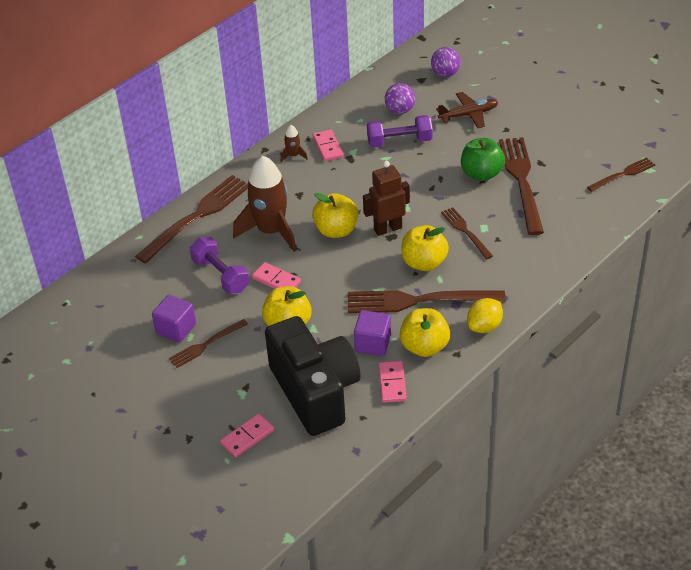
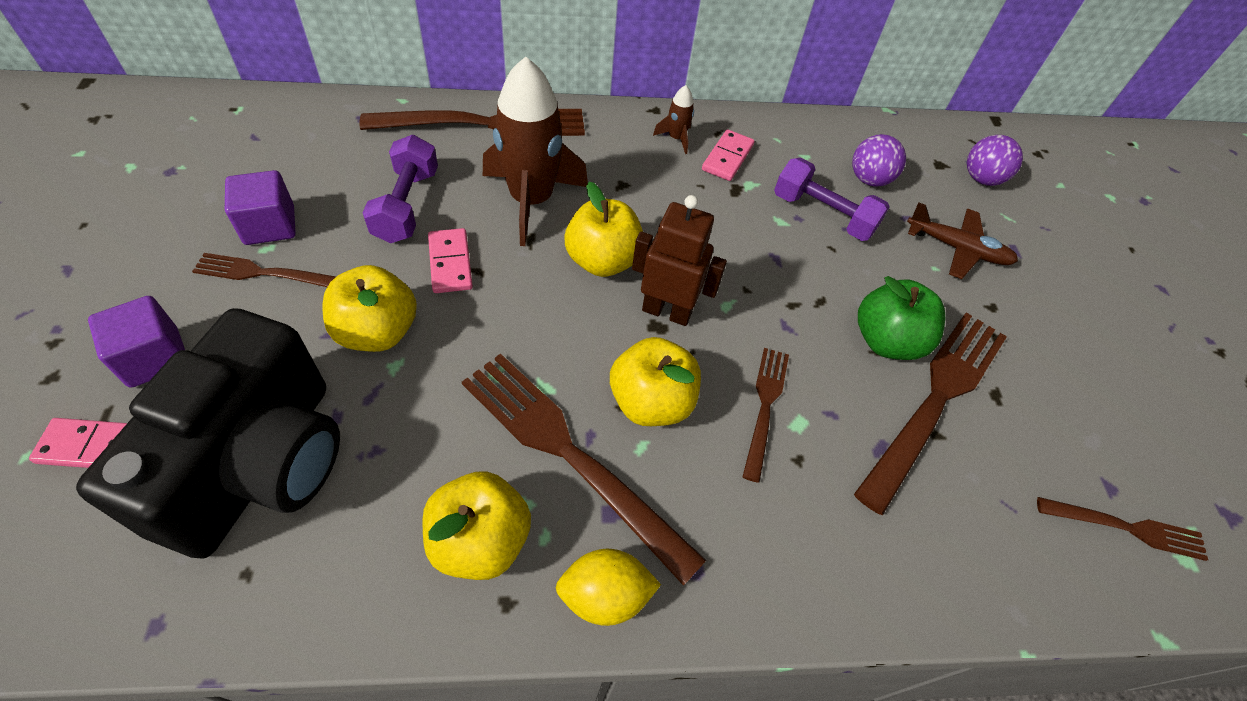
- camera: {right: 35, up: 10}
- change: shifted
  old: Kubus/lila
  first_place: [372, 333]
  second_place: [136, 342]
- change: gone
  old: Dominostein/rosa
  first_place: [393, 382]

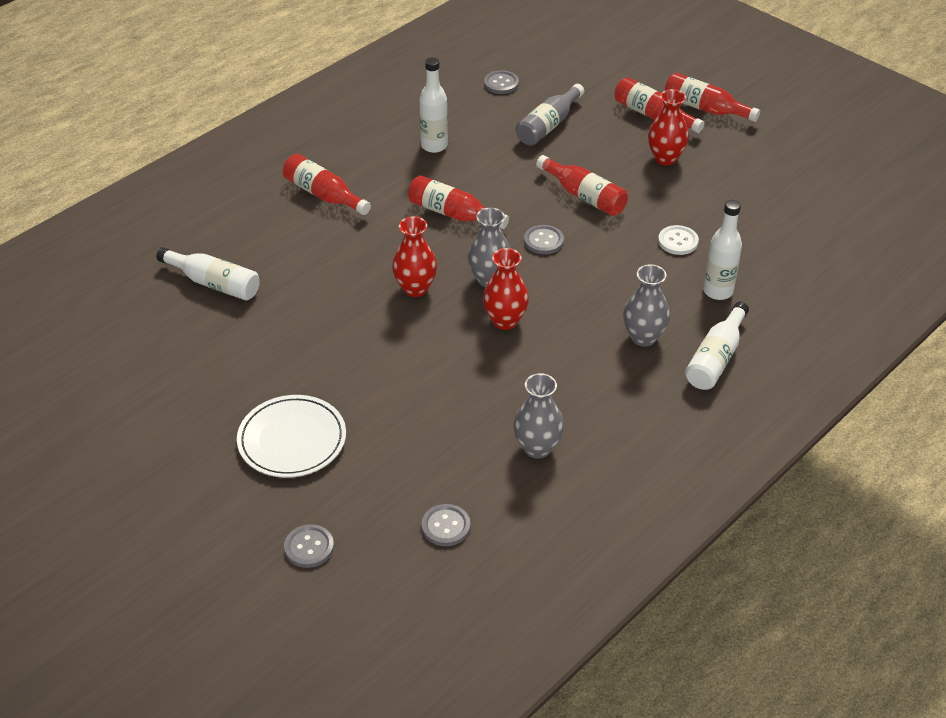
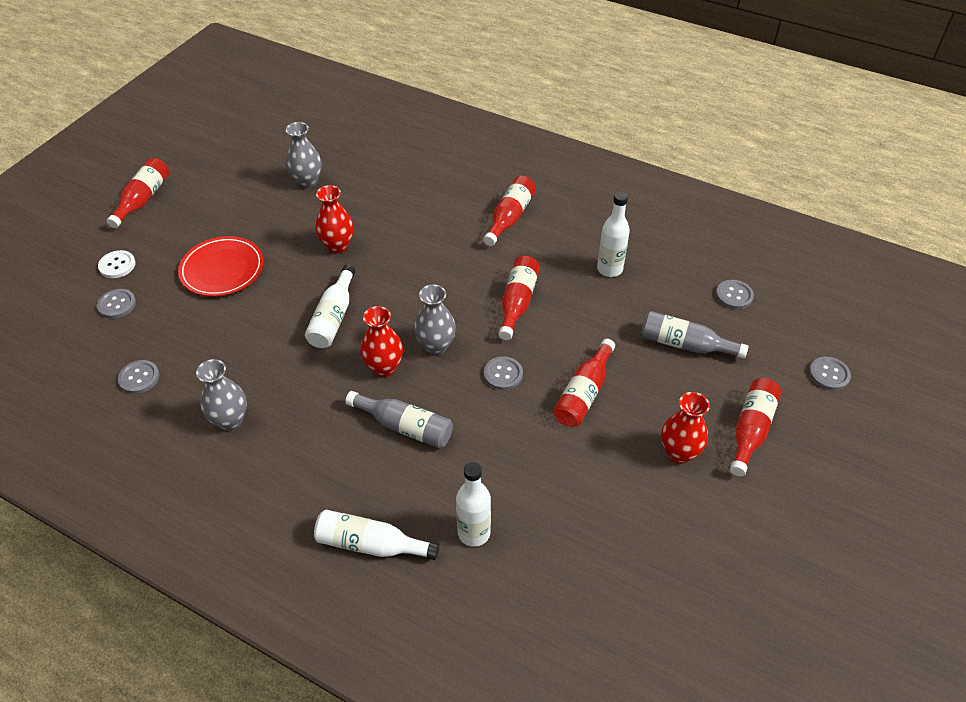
- camera: {right: 75, up: 5}
- change: shifted
  old: Flasche/weiß
  first_place: [208, 273]
  second_place: [330, 306]
- change: repainted
  old: Teller/weiß
  new: Teller/rot
  first_place: [291, 436]
  second_place: [221, 266]
- change: shifted
  old: Vase/rot
  first_place: [414, 256]
  second_place: [334, 219]
- change: shifted
  old: Vase/grau
  first_place: [646, 305]
  second_place: [304, 155]
- change: shifted
  old: Knopf/weiß
  first_place: [678, 240]
  second_place: [117, 264]
- change: shifted
  old: Flasche/rot
  first_place: [712, 97]
  second_place: [138, 193]
- change: new
  new: Flasche/grau
  second_place: [399, 419]
- change: new
  new: Knopf/grau
  second_place: [830, 373]

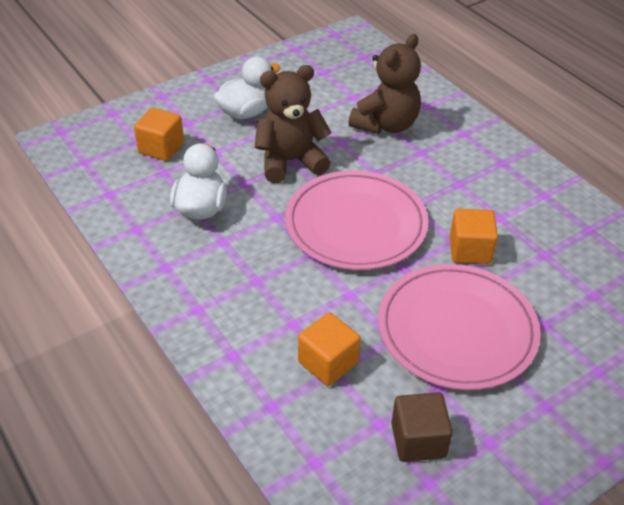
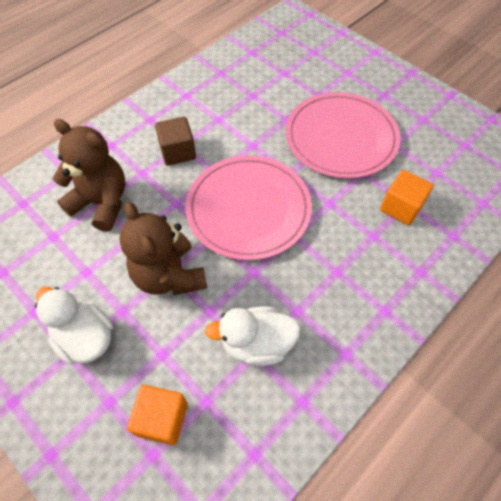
- camera: {right: -100, up: 15}
- change: shifted
  old: Kubus/braun
  first_place: [422, 427]
  second_place: [175, 141]
- change: gone
  old: Kubus/orange
  first_place: [474, 236]

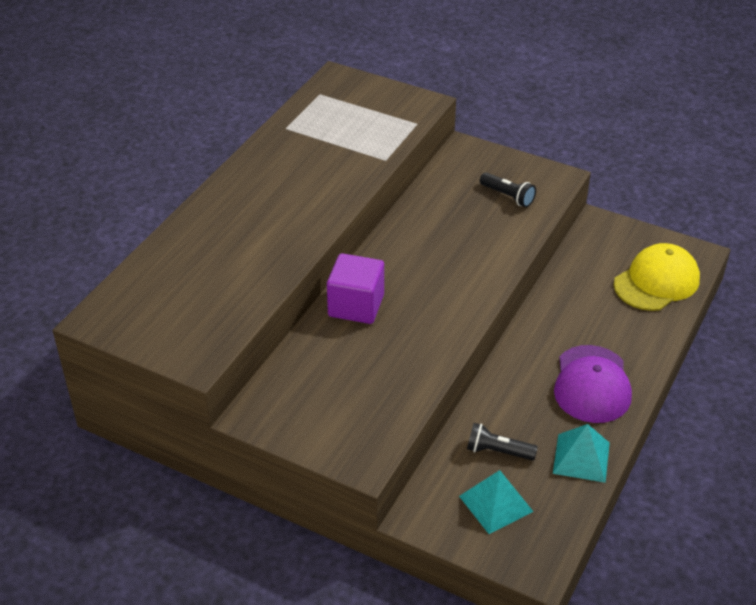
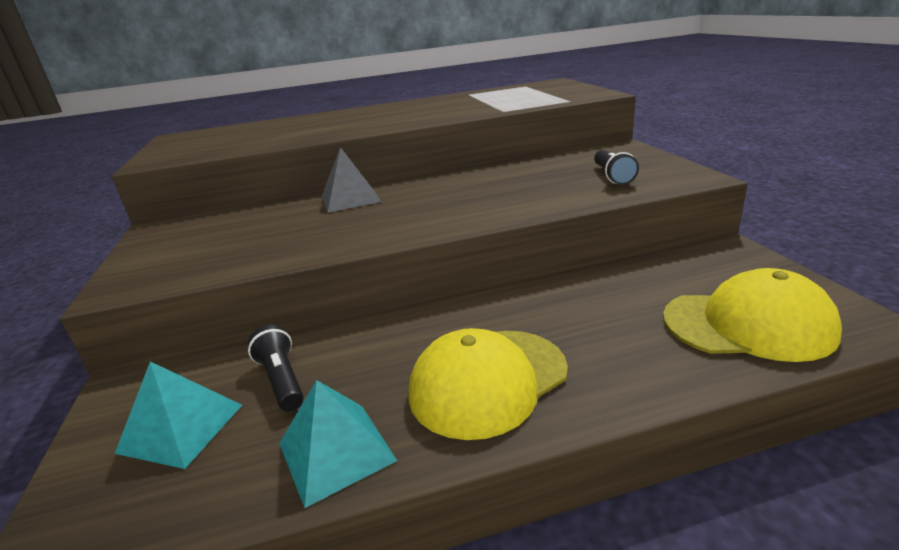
- camera: {right: 50, up: -15}
- change: swapped
  old: Kubus/lila
  new: Pyramide/grau
  first_place: [355, 288]
  second_place: [351, 179]
- change: repainted
  old: Kappe/lila
  new: Kappe/gelb
  first_place: [593, 384]
  second_place: [488, 384]

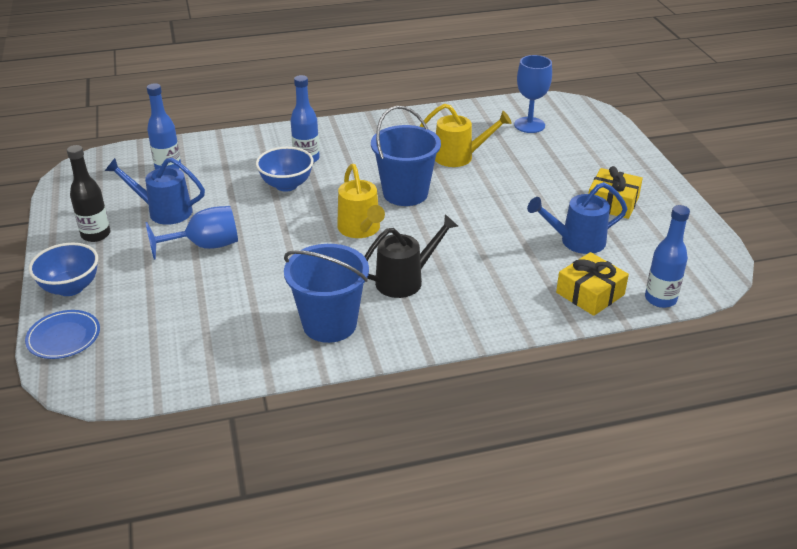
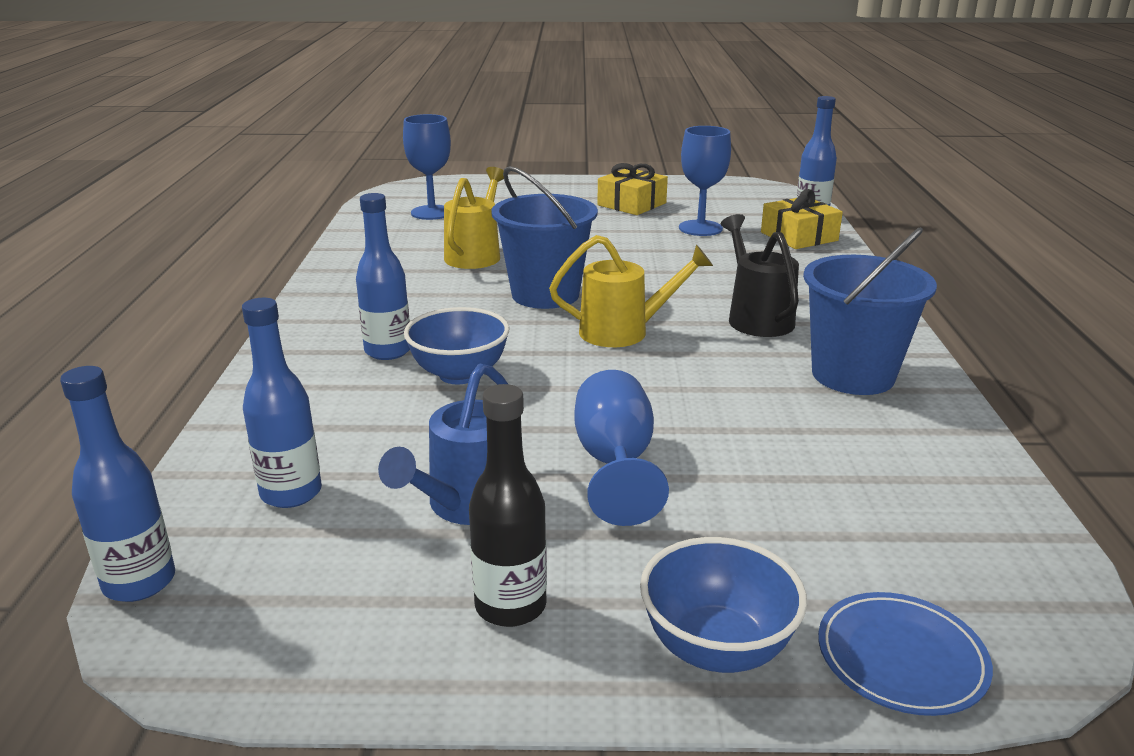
- camera: {right: -75, up: -10}
- change: swapped
  old: Gießkanne/blau
  new: Kelch/blau
  first_place: [577, 218]
  second_place: [705, 181]
- change: new
  new: Flasche/blau
  second_place: [117, 484]

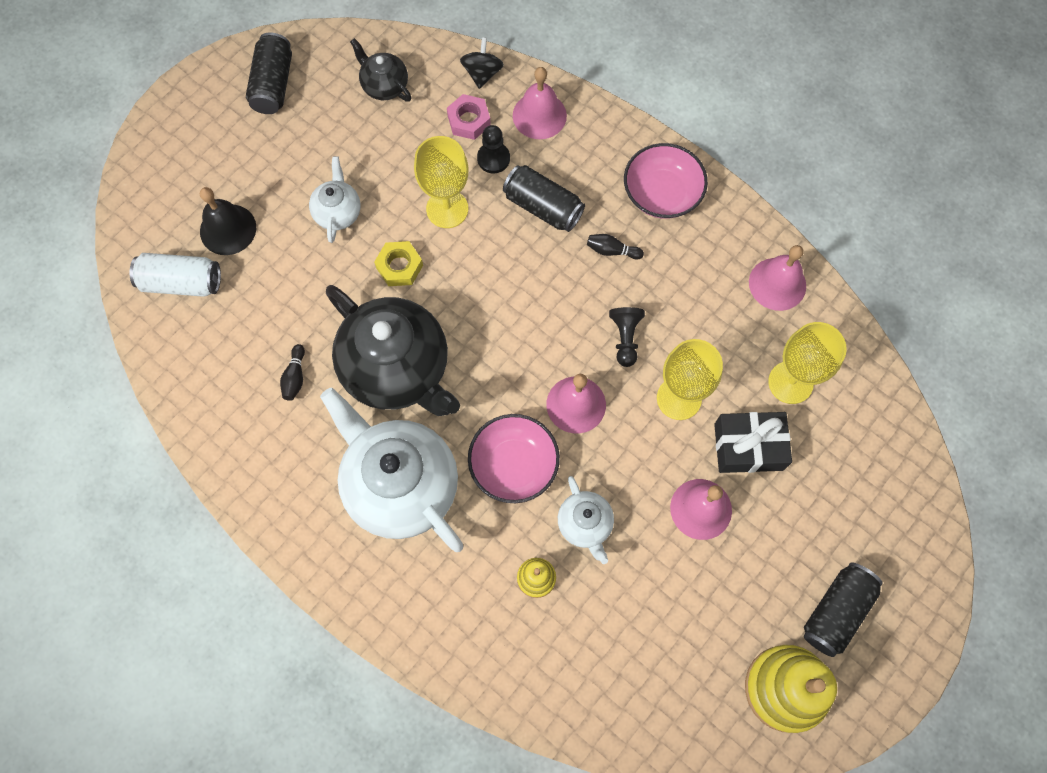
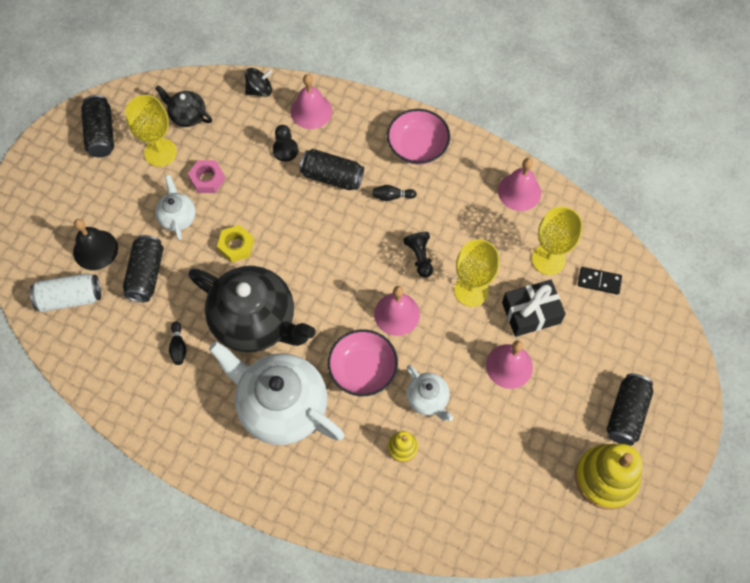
- camera: {right: -15, up: -5}
- change: shifted
  old: Kelch/gelb
  first_place: [441, 182]
  second_place: [151, 131]
- change: shifted
  old: Sechskantmutter/rosa
  first_place: [469, 117]
  second_place: [206, 176]
- change: rotated
  old: Kreisel/schwarz
  first_place: [482, 63]
  second_place: [258, 82]
  degrees: 75
- change: new
  new: Dose/schwarz
  second_place: [143, 268]
- change: new
  new: Dominostein/schwarz
  second_place: [600, 281]

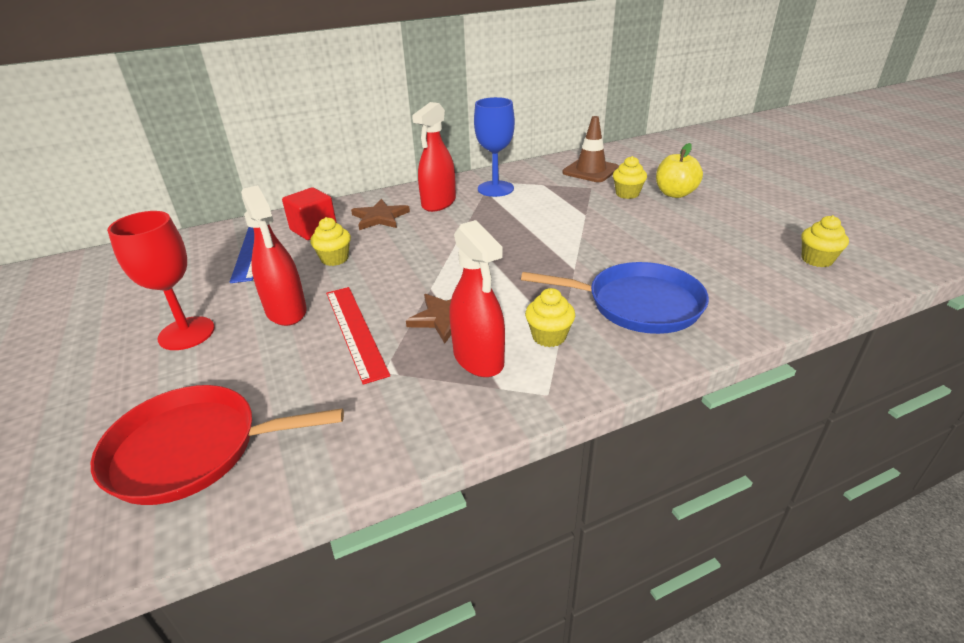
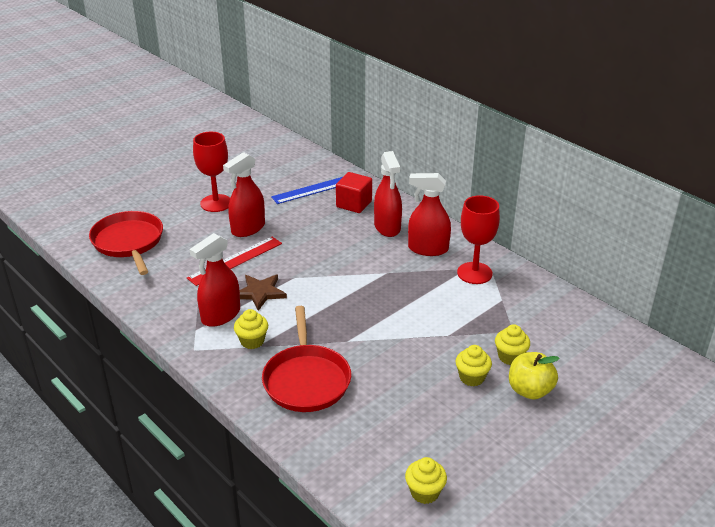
- camera: {right: 70, up: 0}
- change: shifted
  old: Muffin/gelb
  first_place: [330, 241]
  second_place: [474, 365]
- change: swapped
  old: Stern/braun
  new: Sprühflasche/rot
  first_place: [380, 214]
  second_place: [388, 194]
- change: repainted
  old: Kelch/blau
  new: Kelch/rot
  first_place: [494, 147]
  second_place: [478, 239]
- change: repainted
  old: Pfanne/blau
  new: Pfanne/rot
  first_place: [615, 298]
  second_place: [306, 359]
- change: gone
  old: Leitkegel/braun
  first_place: [590, 149]

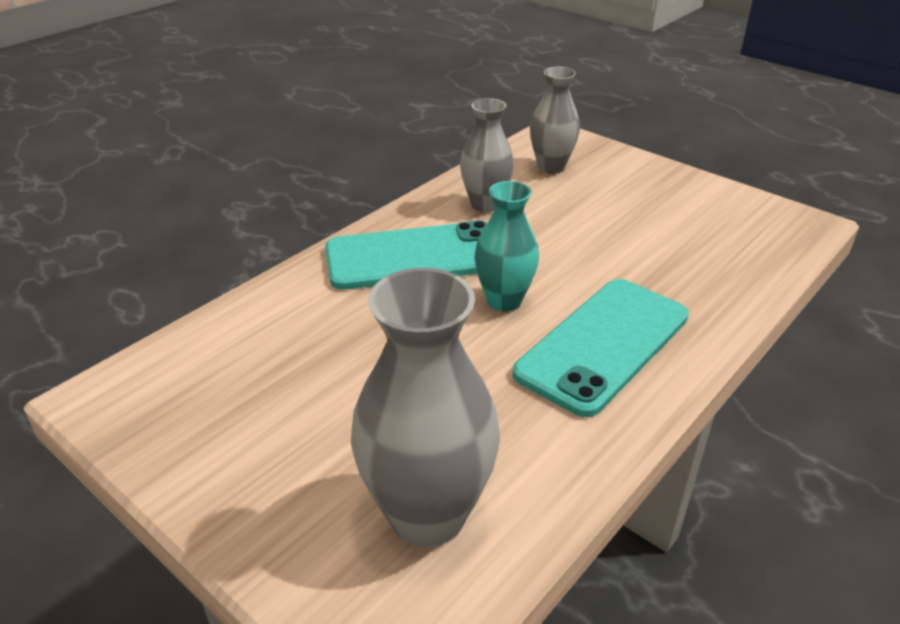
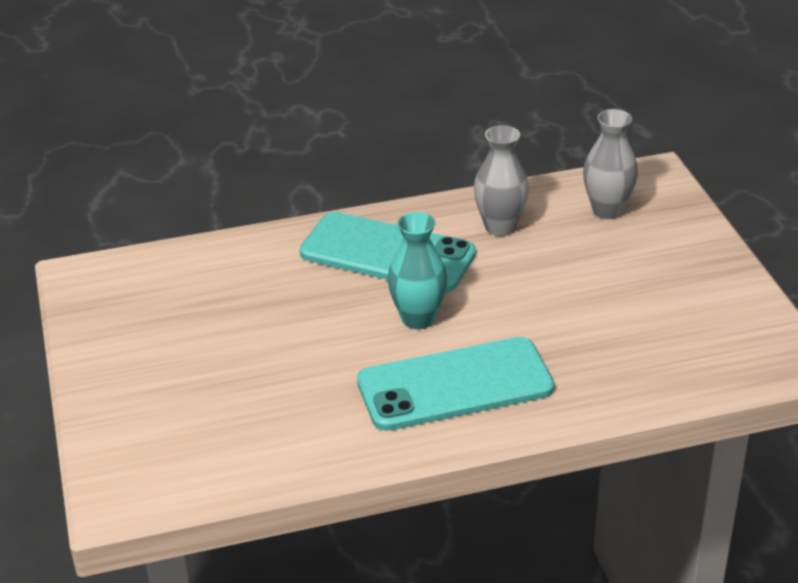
- camera: {right: 35, up: 0}
- change: gone
  old: Vase/grau
  first_place: [425, 407]

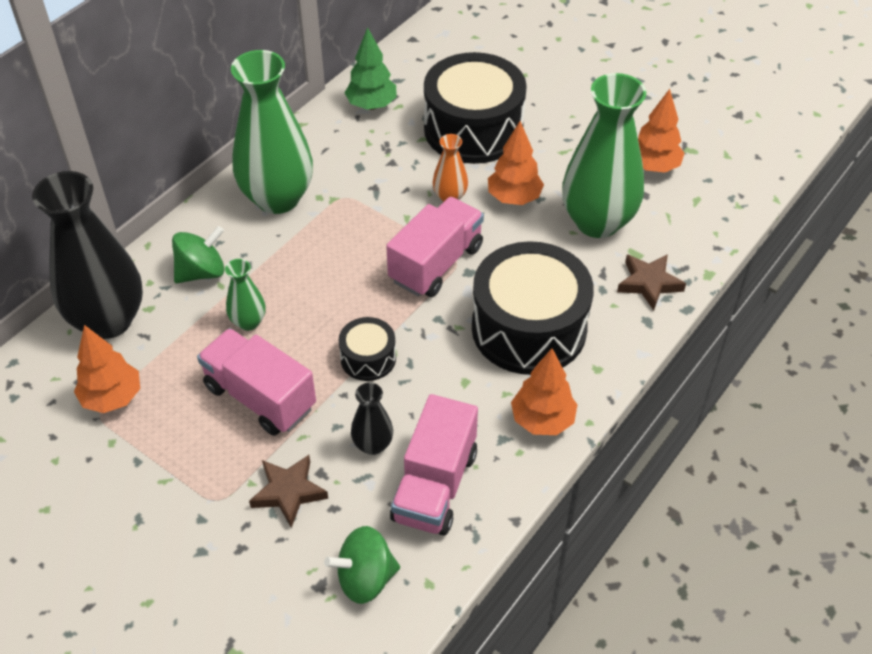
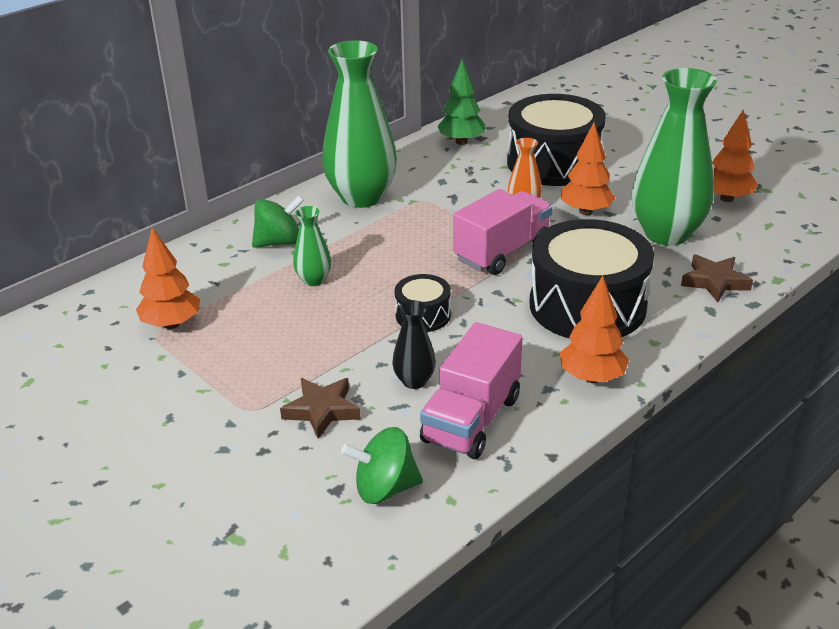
- camera: {right: 10, up: -15}
- change: gone
  old: Vase/schwarz
  first_place: [87, 255]
- change: gone
  old: Lastwagen/rosa
  first_place: [256, 382]

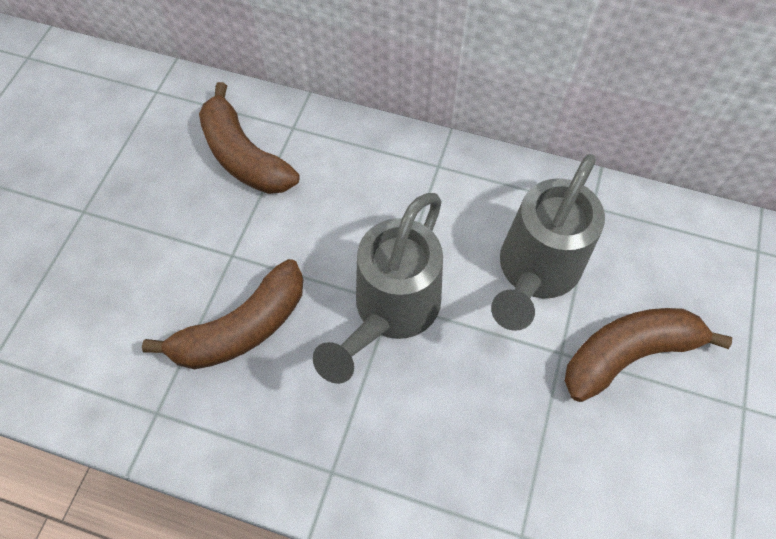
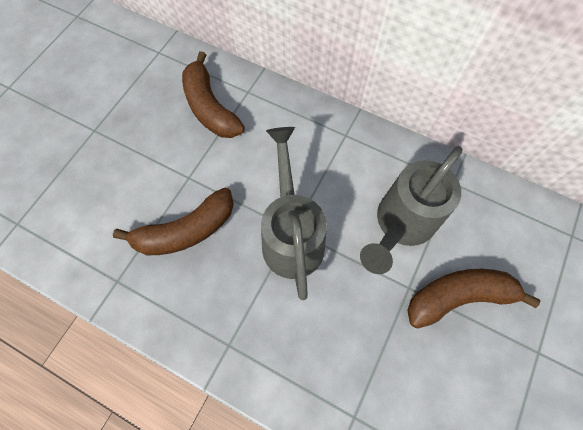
- camera: {right: 10, up: 5}
- change: rotated
  old: Gießkanne/grau
  first_place: [378, 288]
  second_place: [294, 213]
  degrees: 135

